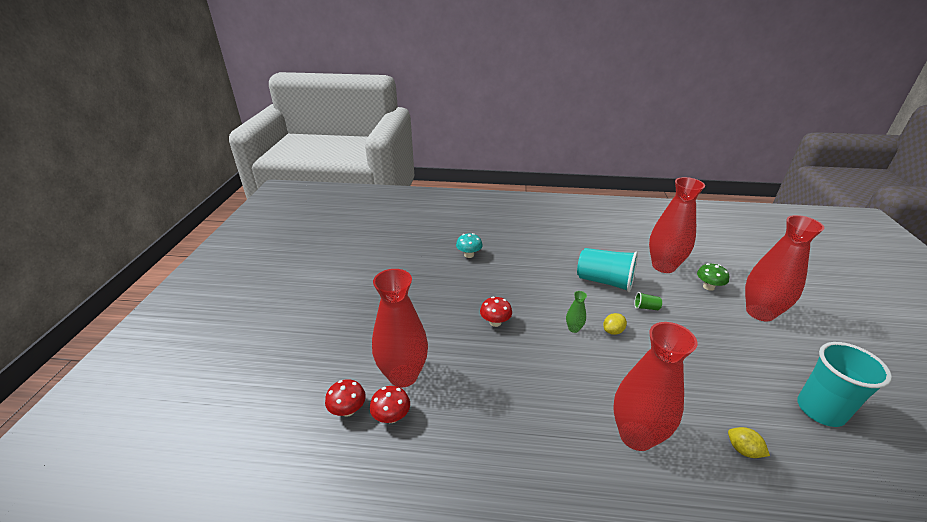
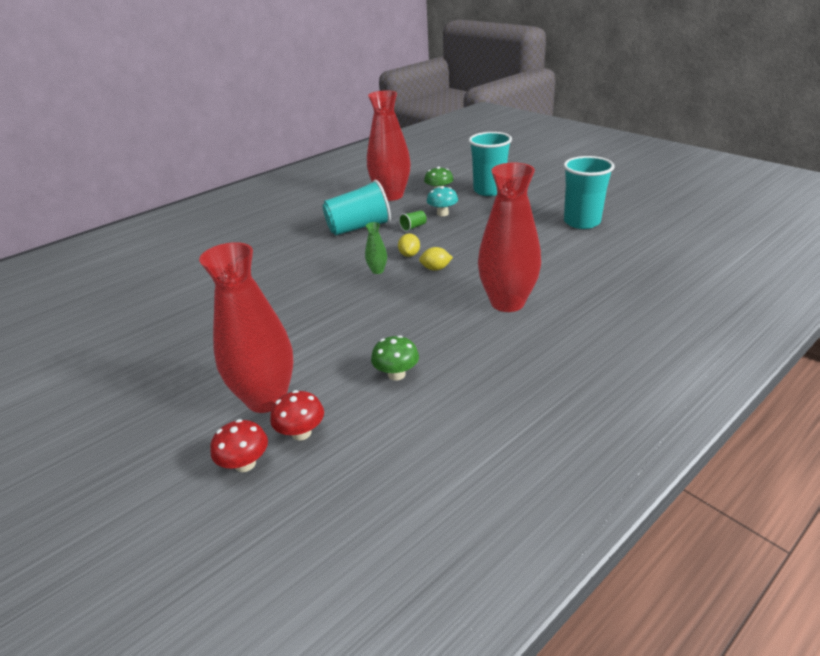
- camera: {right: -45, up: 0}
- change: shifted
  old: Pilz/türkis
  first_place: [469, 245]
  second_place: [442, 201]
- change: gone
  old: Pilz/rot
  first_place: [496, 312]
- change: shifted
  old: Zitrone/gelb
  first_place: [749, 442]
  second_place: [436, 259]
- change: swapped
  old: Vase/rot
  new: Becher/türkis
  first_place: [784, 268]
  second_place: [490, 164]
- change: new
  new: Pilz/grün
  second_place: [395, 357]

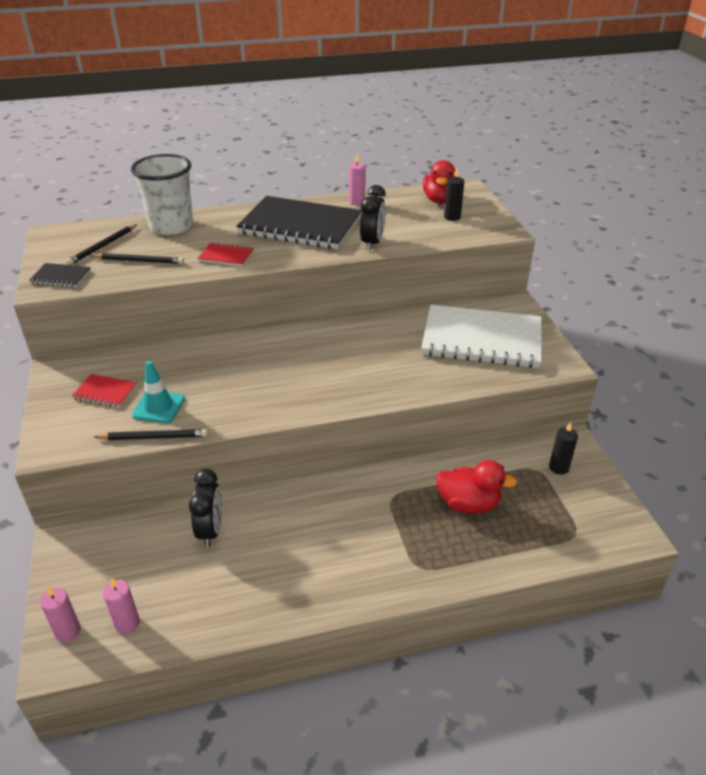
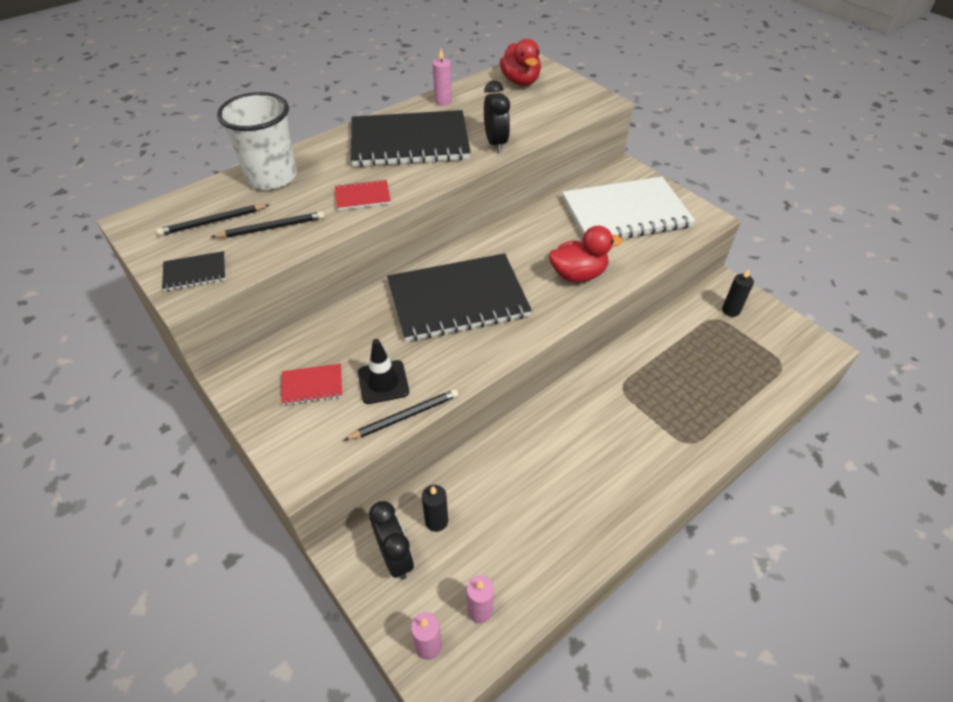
- camera: {right: -25, up: 10}
- change: rotated
  old: Bleistift/schwarz
  first_place: [101, 244]
  second_place: [213, 220]
  degrees: 60
- change: repainted
  old: Leitkegel/türkis
  new: Leitkegel/schwarz
  first_place: [158, 392]
  second_place: [383, 371]
- change: shifted
  old: Wecker/schwarz
  first_place: [205, 508]
  second_place: [391, 540]
- change: shifted
  old: Ente/rot
  first_place: [477, 487]
  second_place: [585, 254]
- change: shifted
  old: Kerze/schwarz
  first_place: [454, 194]
  second_place: [435, 508]
- change: new
  new: Notizbuch/schwarz
  second_place: [459, 297]

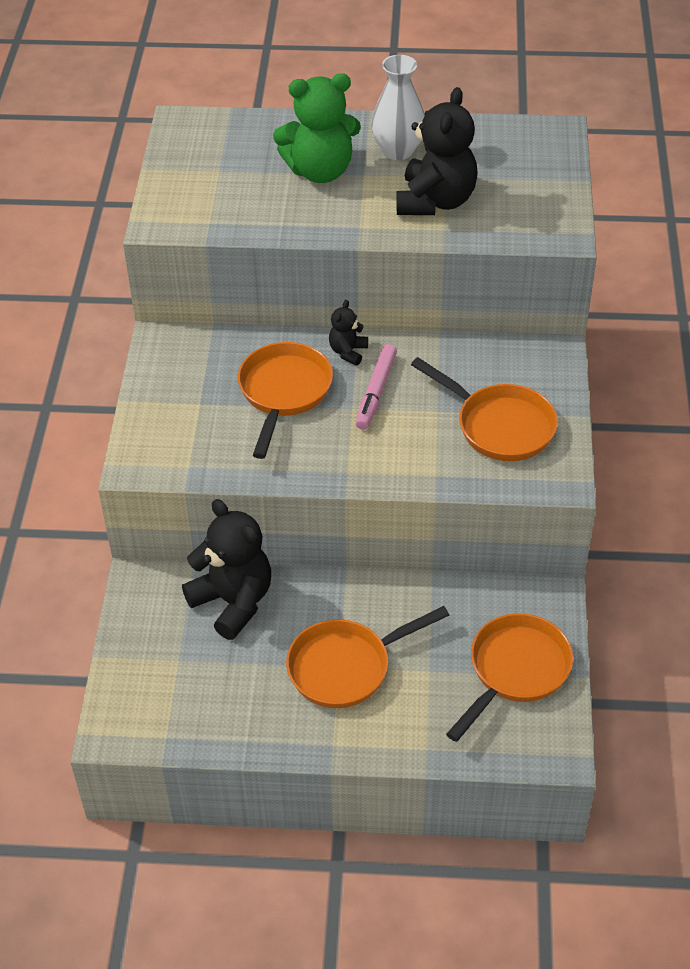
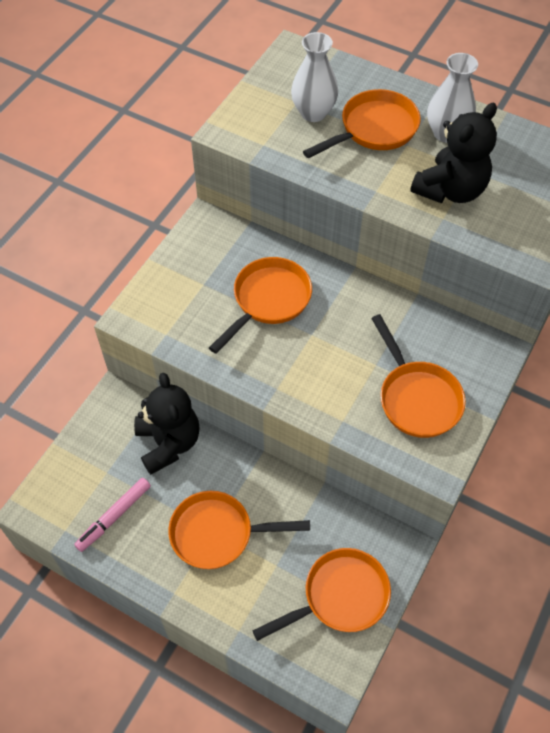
- camera: {right: 25, up: 10}
- change: swapped
  old: Teddybär/grün
  new: Pfanne/orange
  first_place: [317, 128]
  second_place: [362, 123]
- change: gone
  old: Teddybär/schwarz
  first_place: [348, 333]
- change: shifted
  old: Filzstift/rosa
  first_place: [376, 387]
  second_place: [112, 515]
- change: new
  new: Vase/weiß
  second_place: [314, 77]

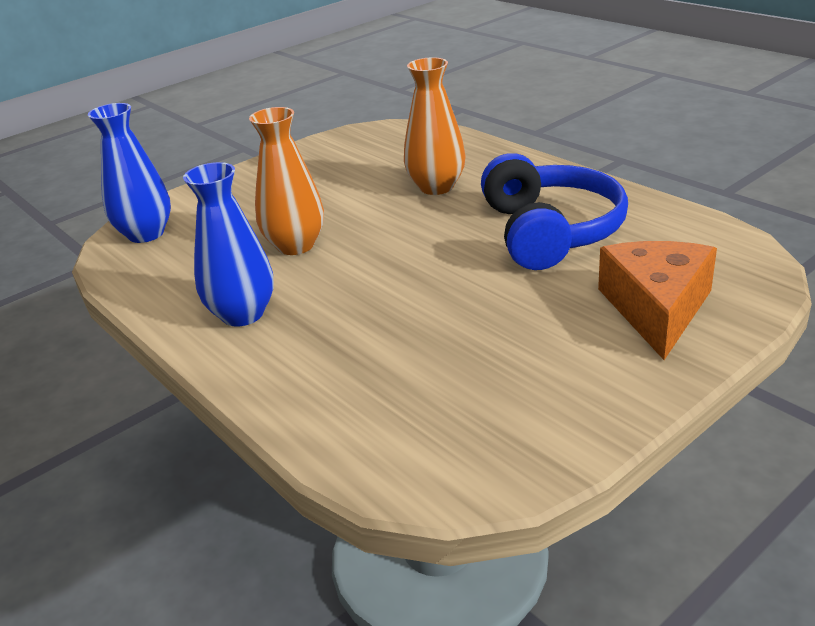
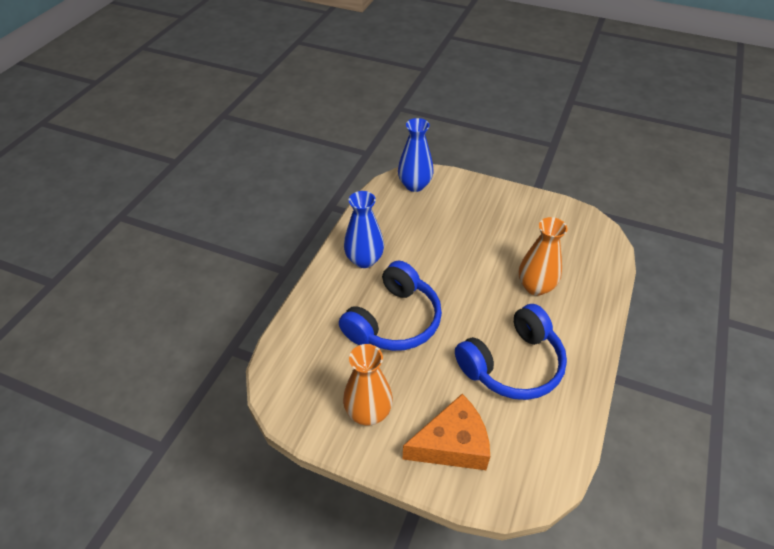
- camera: {right: 60, up: 15}
- change: shifted
  old: Vase/orange
  first_place: [286, 181]
  second_place: [368, 384]
- change: new
  new: Kopfhörer/blau
  second_place: [390, 306]

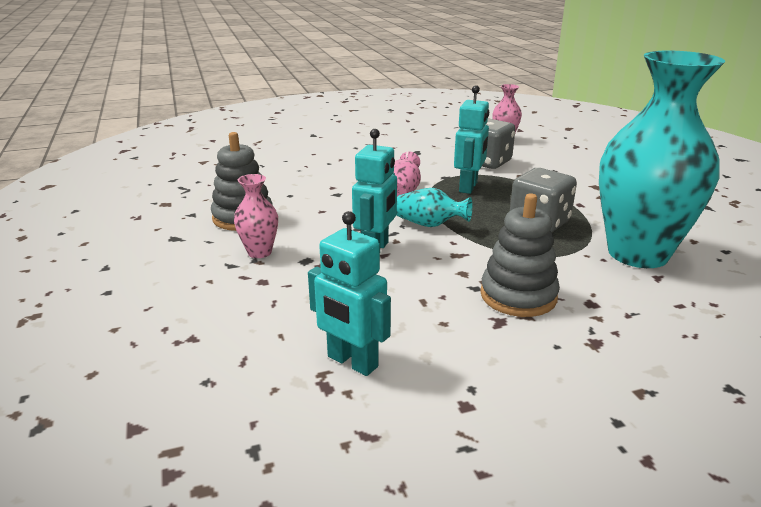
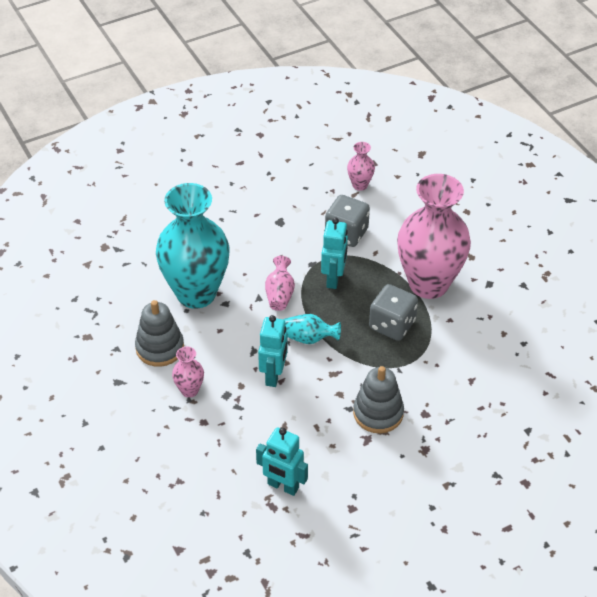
- camera: {right: -10, up: 20}
- change: shifted
  old: Vase/türkis
  first_place: [662, 159]
  second_place: [193, 246]
- change: new
  new: Vase/rosa
  second_place: [434, 236]

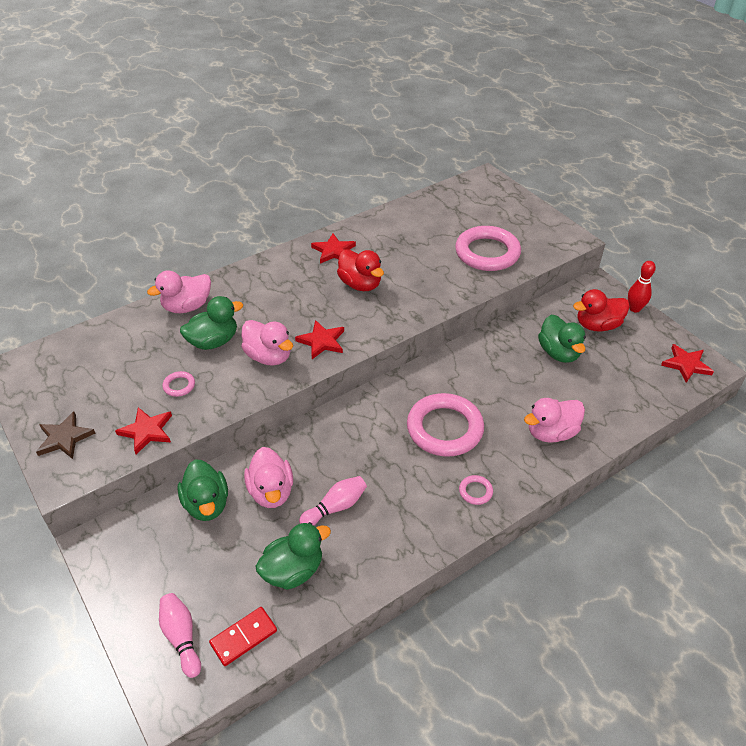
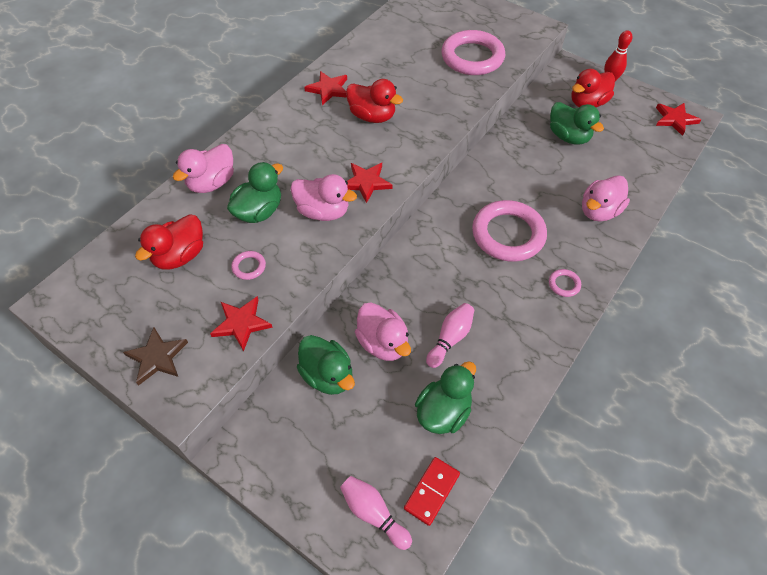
- camera: {right: -20, up: 10}
- change: new
  new: Ente/rot
  second_place: [169, 241]

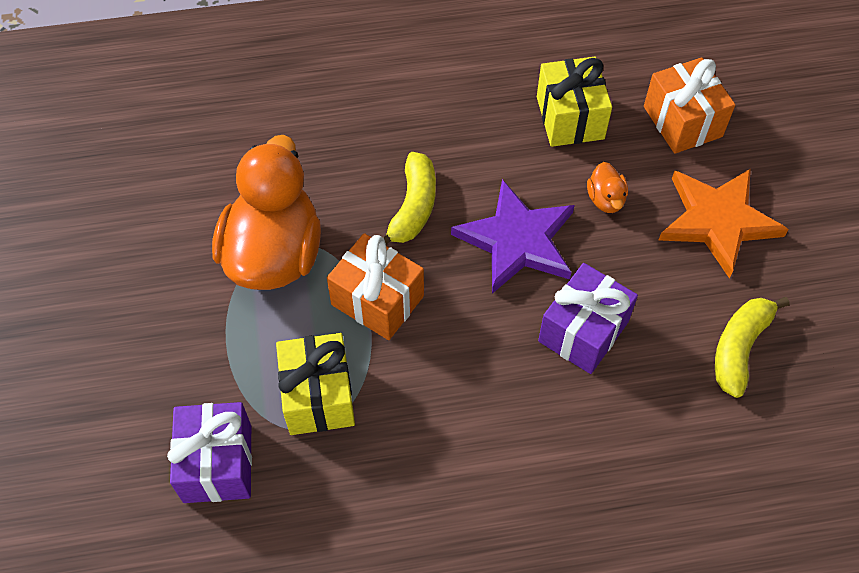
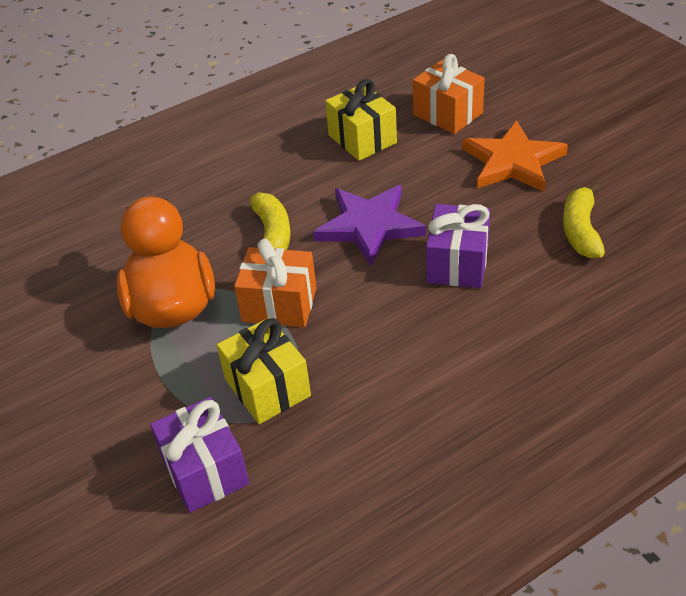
- camera: {right: -20, up: -15}
- change: gone
  old: Ente/orange
  first_place: [607, 187]

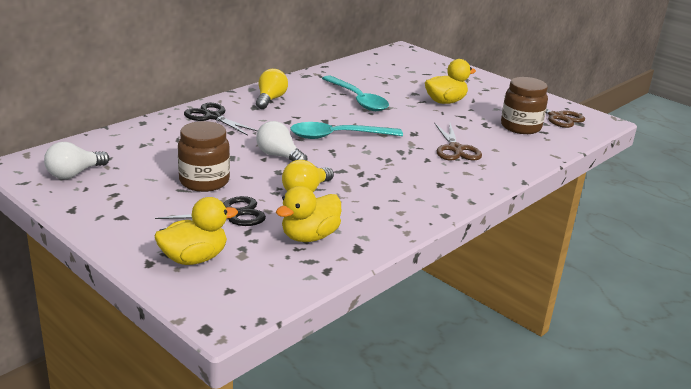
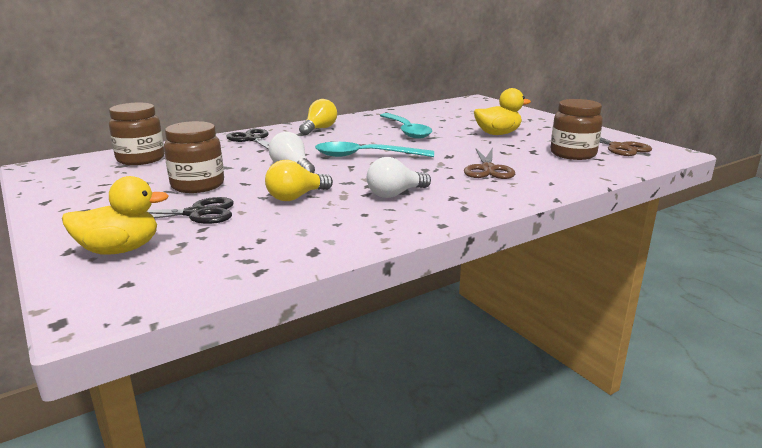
- camera: {right: 15, up: -5}
- change: shifted
  old: Glühbirne/weiß
  first_place: [76, 160]
  second_place: [399, 177]
- change: gone
  old: Ente/gelb
  first_place: [308, 214]
- change: new
  new: Einmachglas/braun
  second_place: [137, 134]

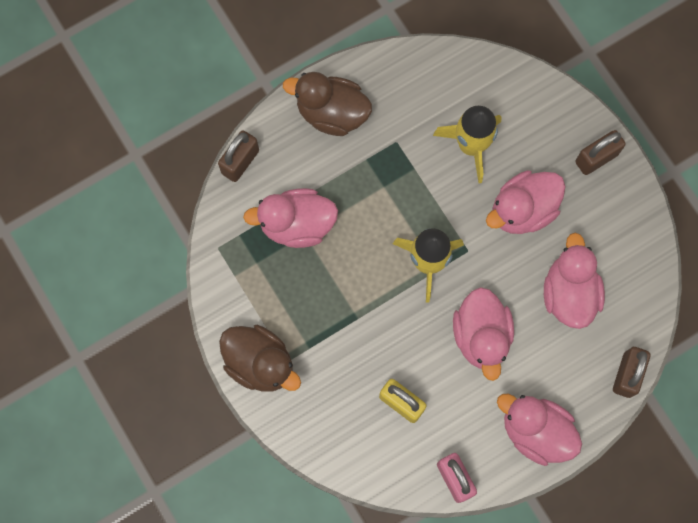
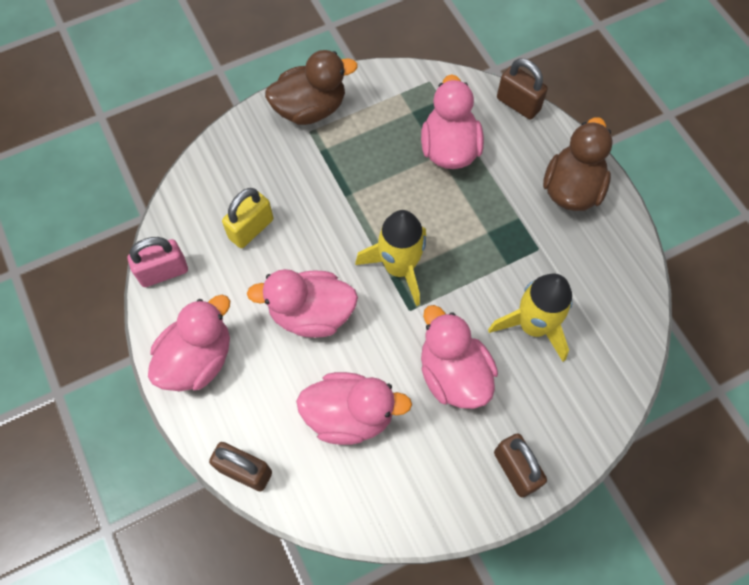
- camera: {right: 95, up: -10}
- change: rotated
  old: Ente/braun
  first_place: [260, 358]
  second_place: [311, 87]
  degrees: -150

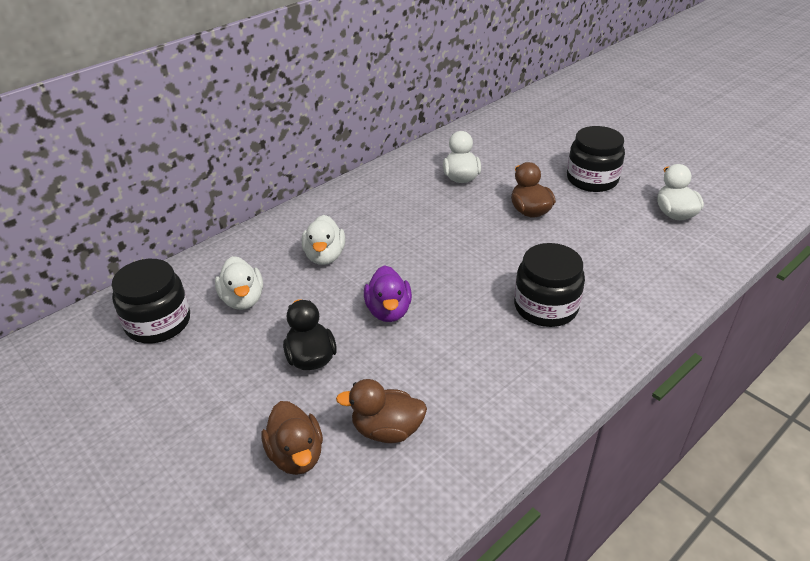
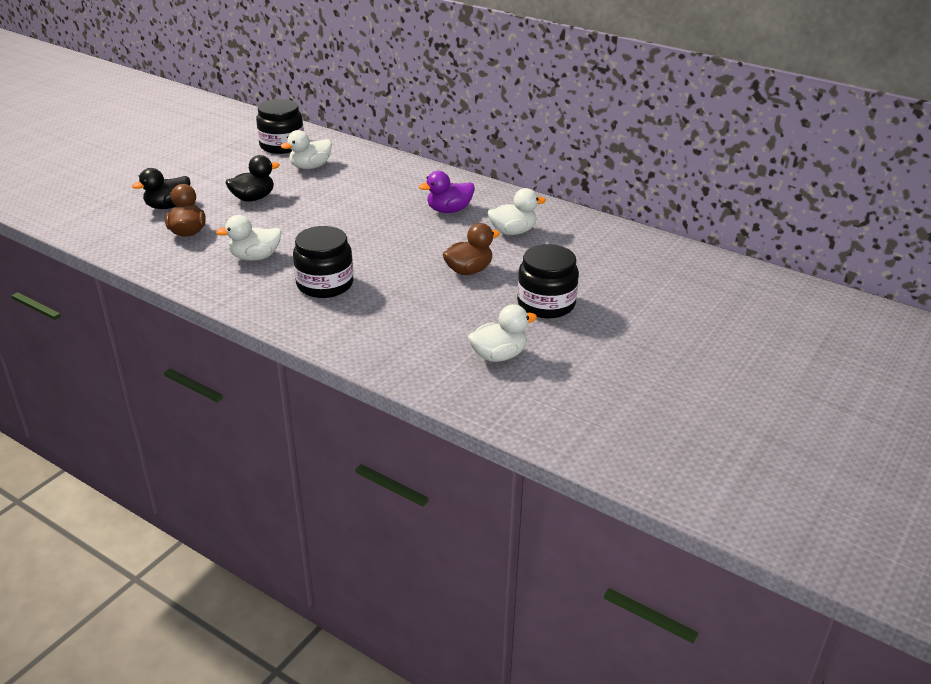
- camera: {right: 75, up: -5}
- change: repainted
  old: Ente/braun
  new: Ente/schwarz
  first_place: [292, 438]
  second_place: [161, 188]
- change: shifted
  old: Ente/weiß
  first_place: [323, 240]
  second_place: [249, 238]
- change: shifted
  old: Ente/lila
  first_place: [388, 293]
  second_place: [447, 192]

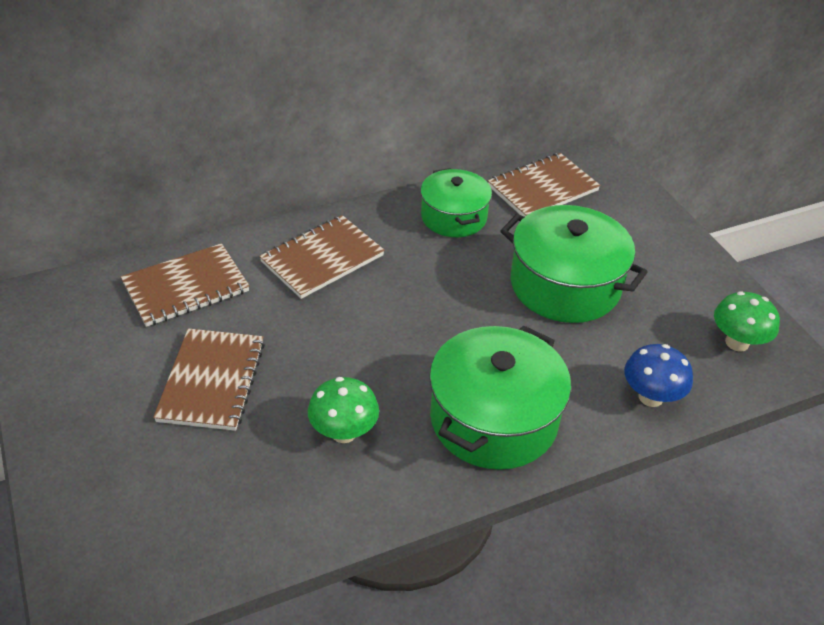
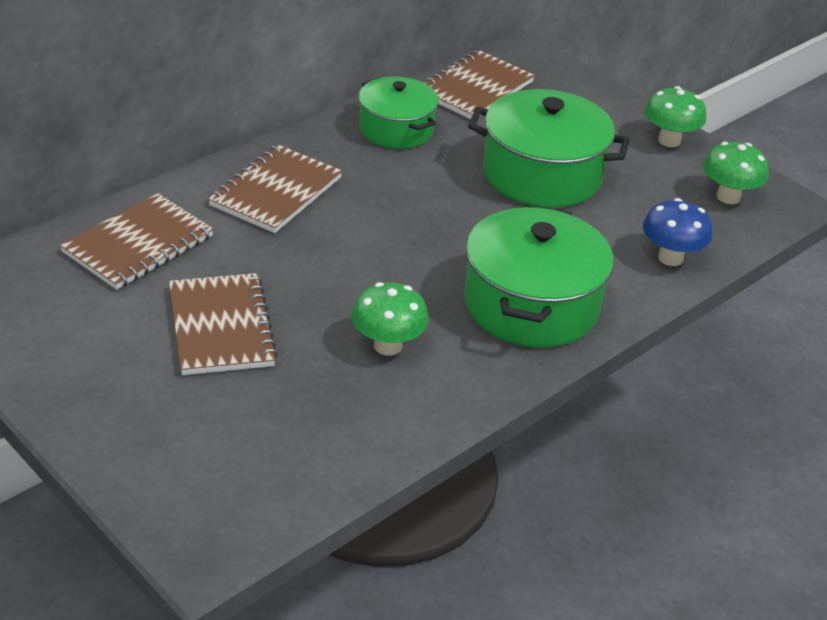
- camera: {right: -20, up: -5}
- change: new
  new: Pilz/grün
  second_place: [675, 116]

